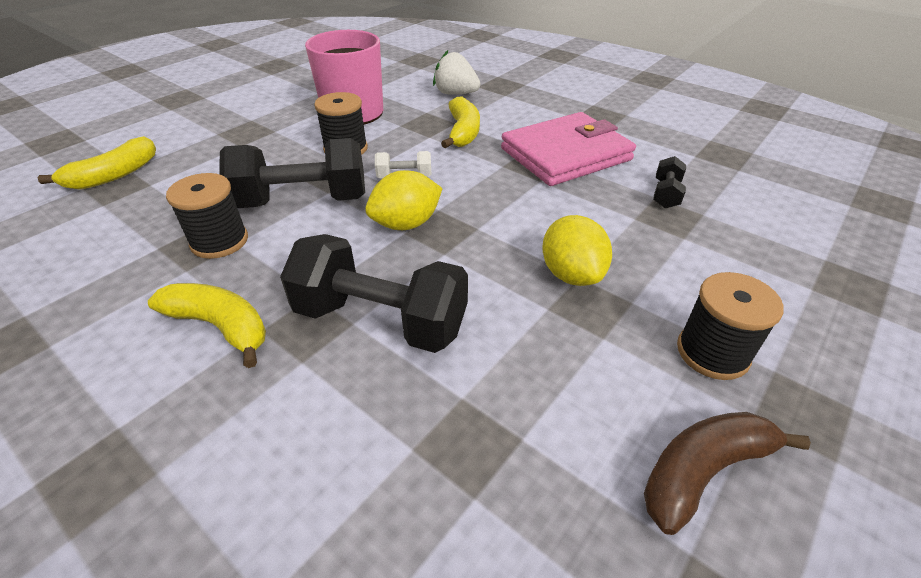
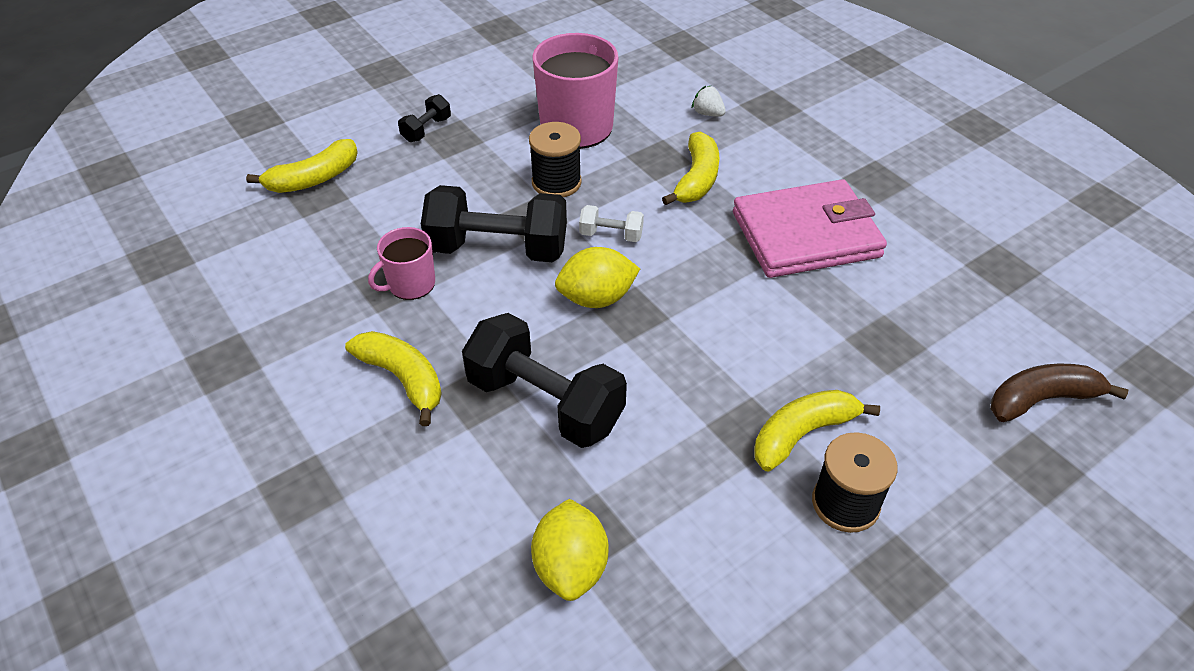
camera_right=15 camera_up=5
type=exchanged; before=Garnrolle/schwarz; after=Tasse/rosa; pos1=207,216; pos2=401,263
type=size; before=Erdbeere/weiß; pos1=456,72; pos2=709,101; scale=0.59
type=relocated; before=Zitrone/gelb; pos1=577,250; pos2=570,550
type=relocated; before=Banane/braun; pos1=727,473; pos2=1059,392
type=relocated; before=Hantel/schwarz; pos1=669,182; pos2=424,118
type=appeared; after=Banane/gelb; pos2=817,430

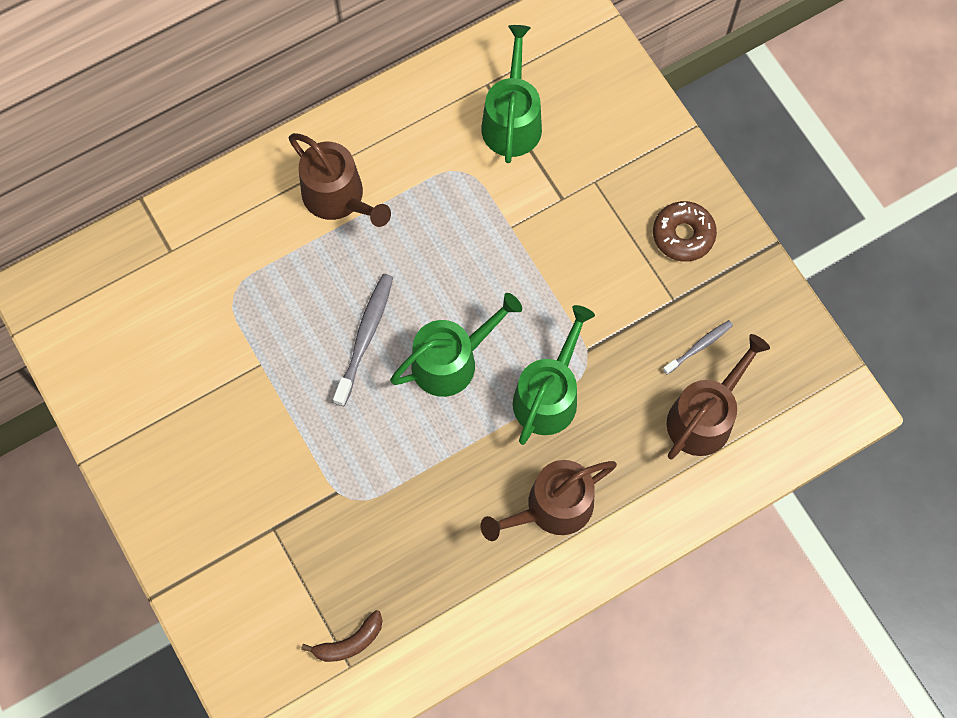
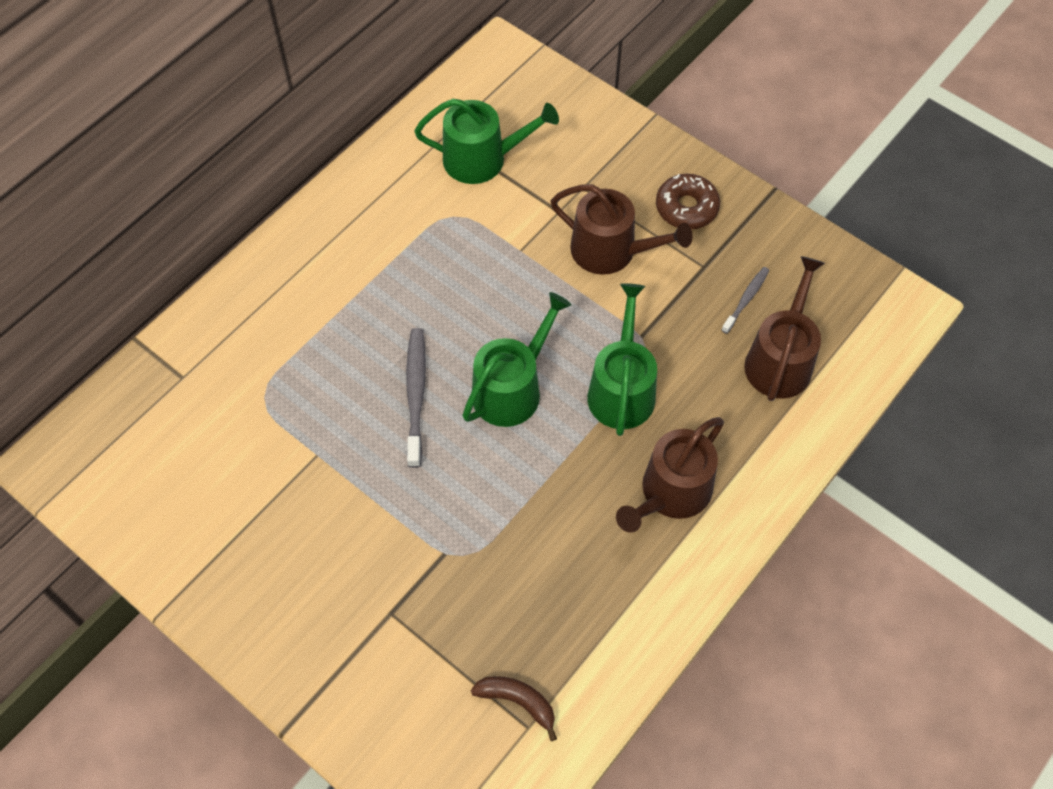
camera_right=-20 camera_up=-10
type=relocated; before=Gießkanne/braun; pos1=340,180; pos2=622,229
type=spun; before=Banane/braun; pos1=342,636; pos2=514,708; turn=-105
type=spun; before=Gießkanne/grün; pos1=511,94; pos2=486,141; turn=105

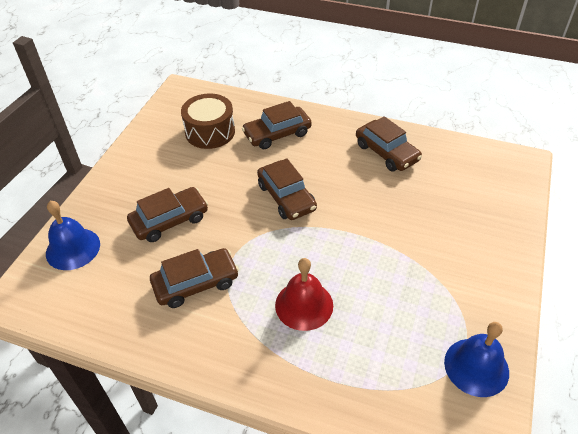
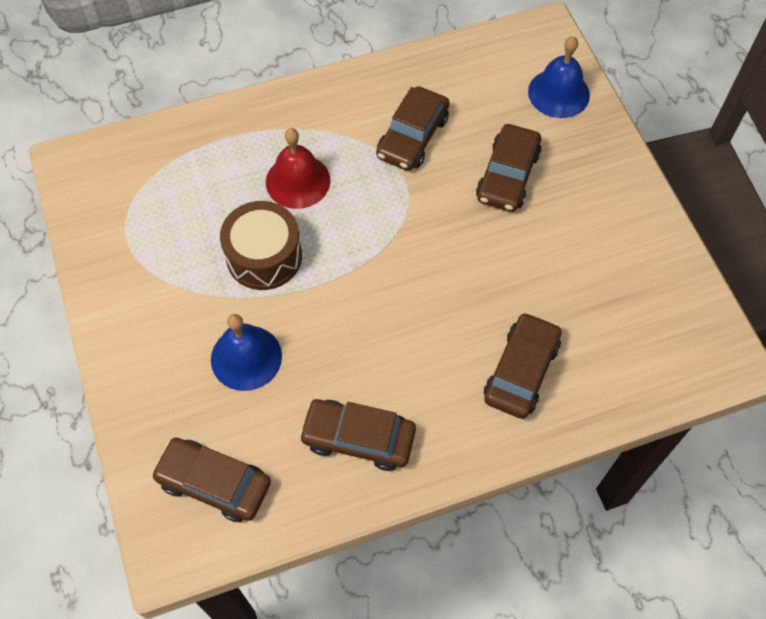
camera_right=140 camera_up=15
type=relocated; before=Trommel/braun; pos1=208,121; pos2=261,245
type=relocated; before=Auto/braun; pos1=287,189; pos2=211,480
type=relocated; before=Glocke/blau; pos1=476,359; pos2=246,352

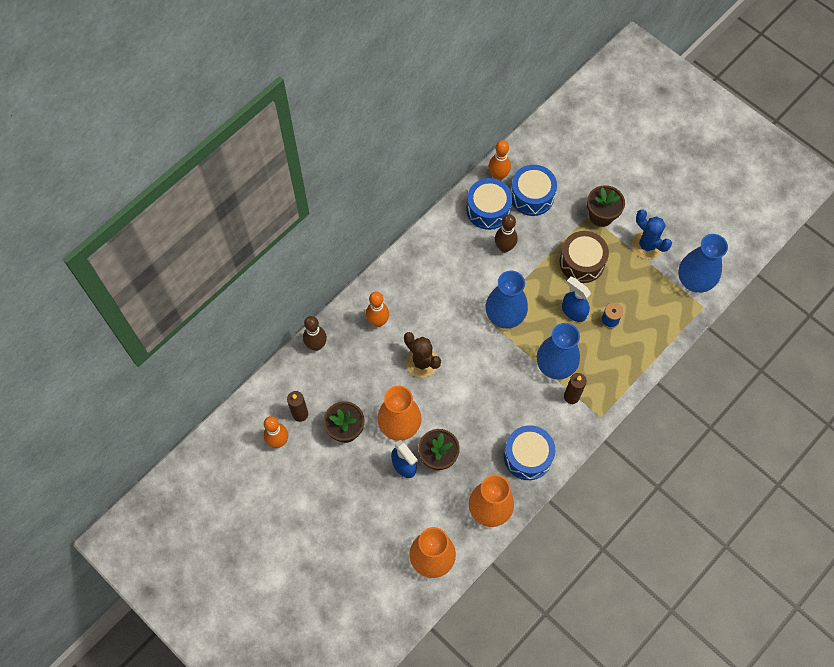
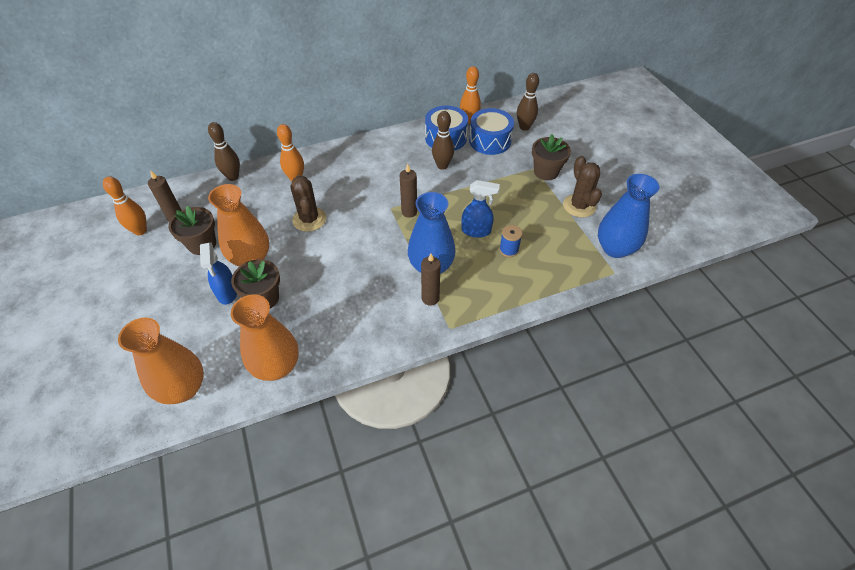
camera_right=25 camera_up=-15
type=exchanged; before=Vase/blau; after=Kerze/braun; pos1=507,300; pos2=408,191
type=missing; before=Trommel/blau; pos1=529,452
type=missing; before=Trommel/braun; pos1=584,257
type=spun; before=Sprühflasche/blau; pos1=576,299; pos2=480,209; turn=120
type=colour; before=Kaktus/blau; after=Kaktus/braun; pos1=652,234; pos2=582,187
type=appeared; after=Bowlingkegel/braun; pos2=528,102

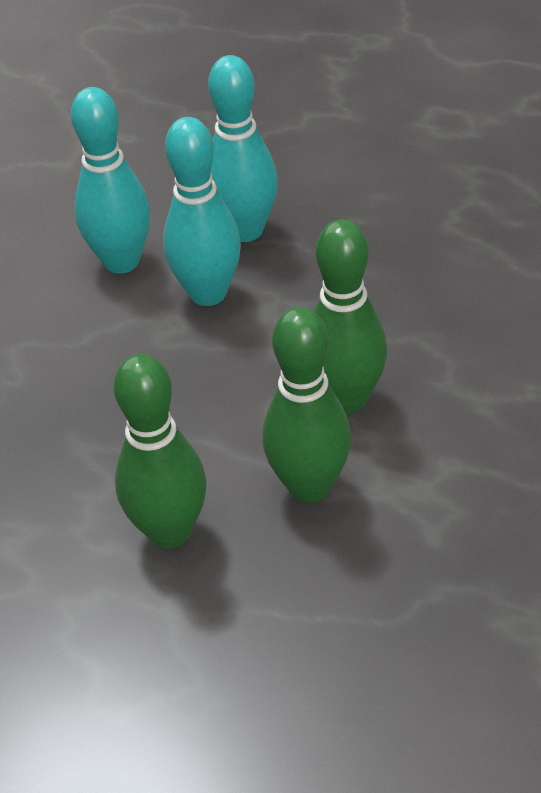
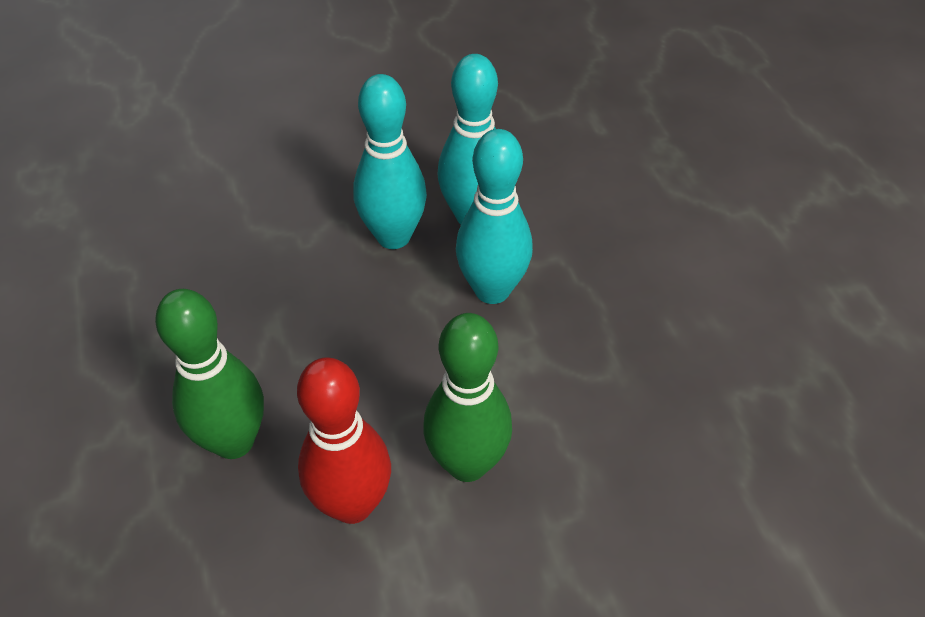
camera_right=45 camera_up=5
type=relocated; before=Bowlingkegel/türkis; pos1=243,148; pos2=390,161
type=colour; before=Bowlingkegel/grün; after=Bowlingkegel/rot; pos1=307,405; pos2=344,440

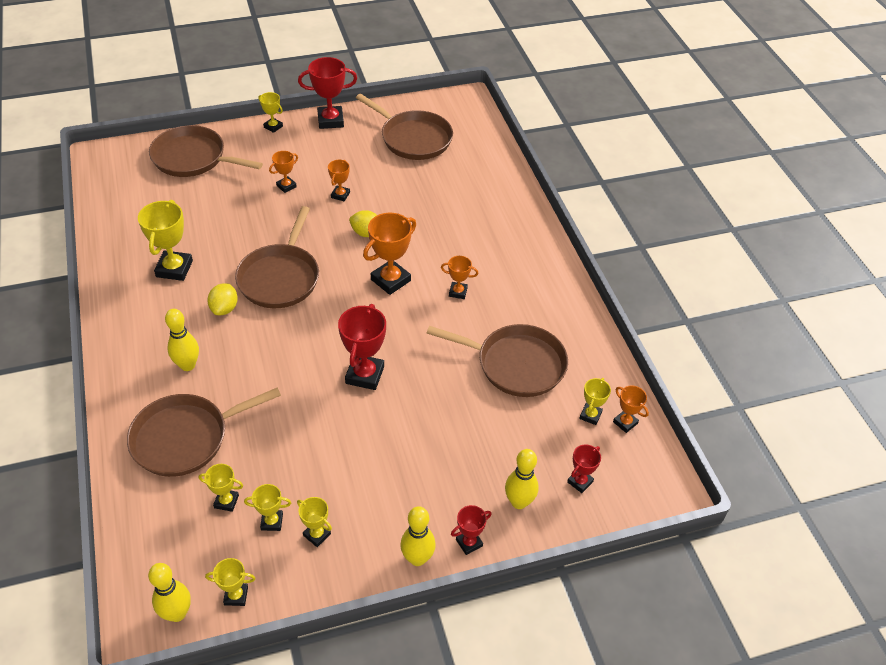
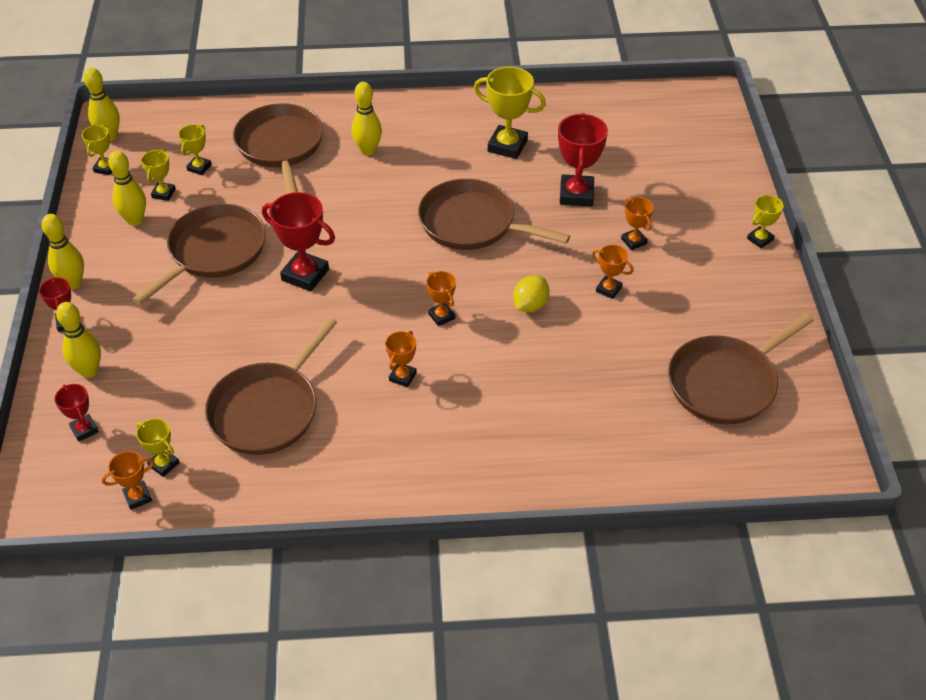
camera_right=105 camera_up=0
type=relocated; before=Pfanne/braun; pos1=206,151; pos2=199,254
type=missing; before=Zitrone/gelb; pos1=222,299
type=exchanged; before=Pokal/gelb; after=Bowlingkegel/gelb; pos1=314,522; pos2=127,188
type=relocated; before=Pokal/rot; pos1=327,93; pos2=583,159
type=size; before=Pokal/orange; pos1=389,254; pos2=441,298; scale=0.55

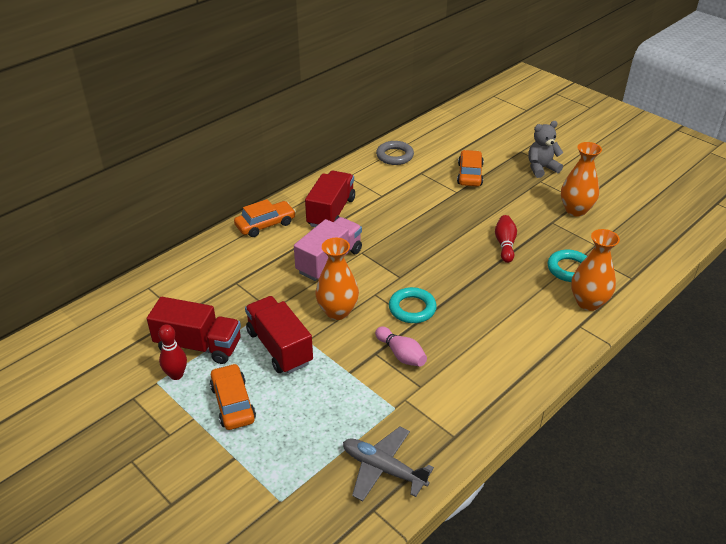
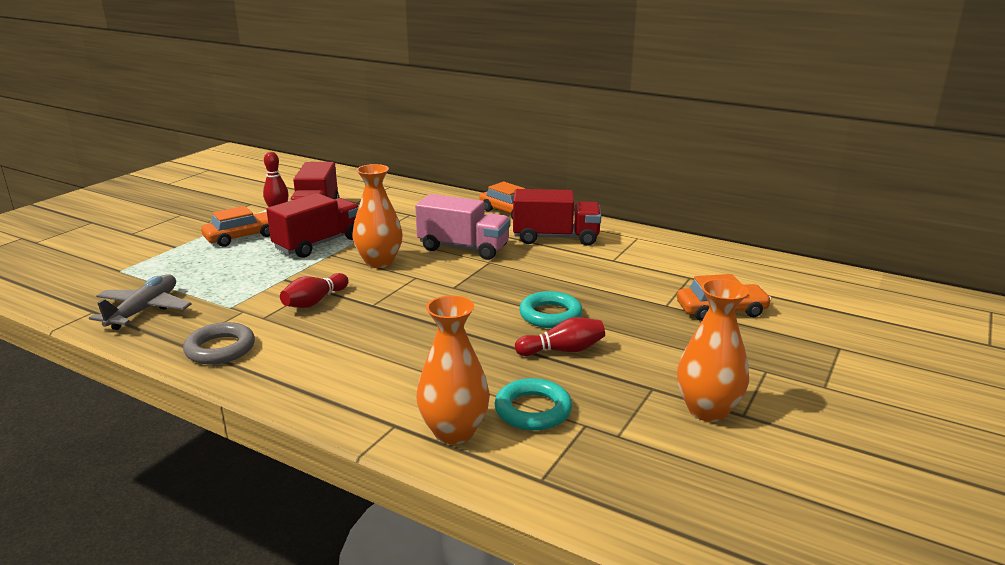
camera_right=75 camera_up=-15
type=colour; before=Bowlingkegel/rosa; after=Bowlingkegel/rot; pos1=401,347; pos2=314,290
type=relocated; before=Ring/grau; pos1=395,153; pos2=219,343
type=relocated; before=Ring/türkis; pos1=413,305; pos2=551,309
type=missing; before=Teddybär/grau; pos1=545,149

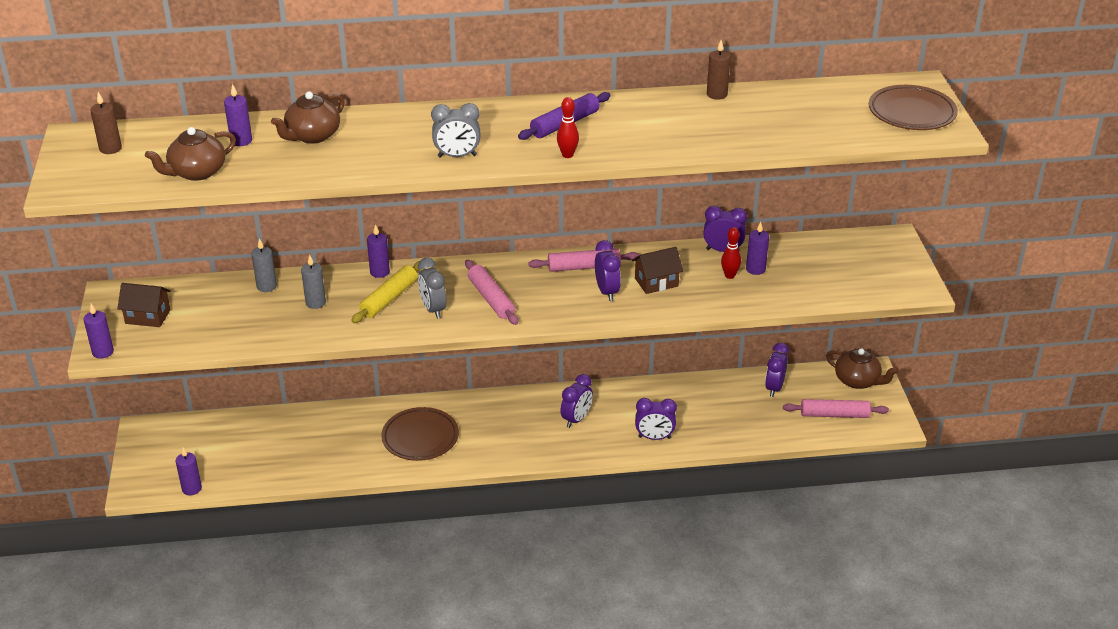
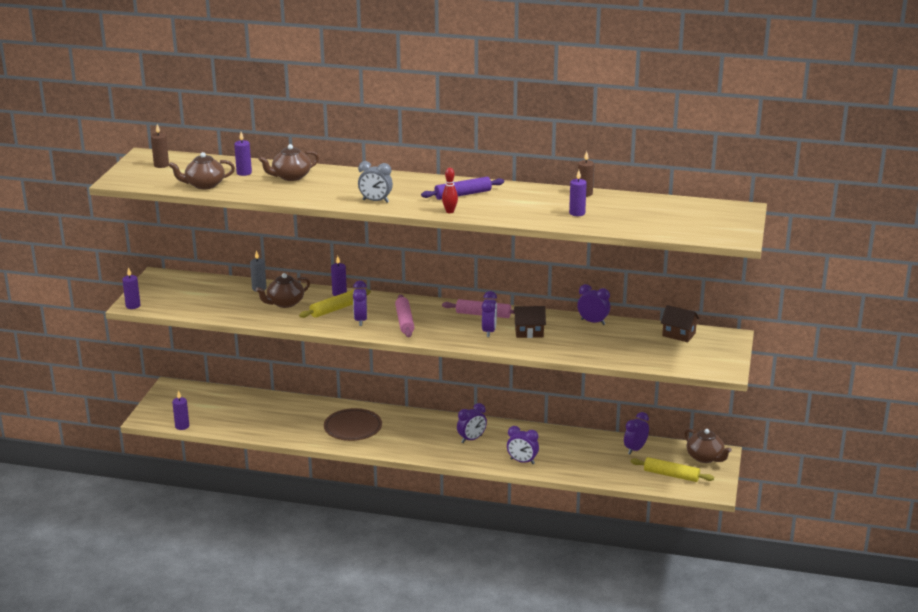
camera_right=20 camera_up=-10
type=relocated; before=Haus/braun; pos1=144,305; pos2=680,323
type=exchanged; before=Kerze/grau; after=Teekanne/braun; pos1=313,281; pos2=282,290
type=colour; before=Wecker/grau; after=Wecker/lila; pos1=432,288; pos2=360,303
type=missing; before=Bowlingkegel/rot; pos1=731,253
type=relocated; before=Kerze/lila; pos1=757,248; pos2=578,193
type=colour; before=Nudelholz/rosa; after=Nudelholz/gelb; pos1=836,408; pos2=672,469
type=missing; before=Teller/braun; pos1=913,107

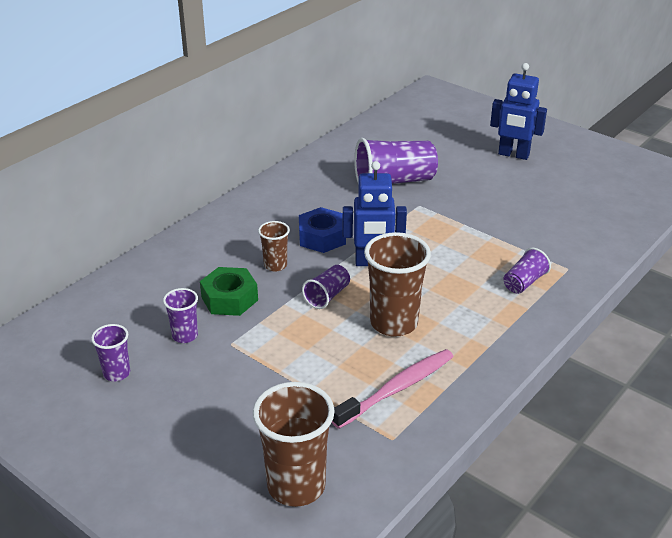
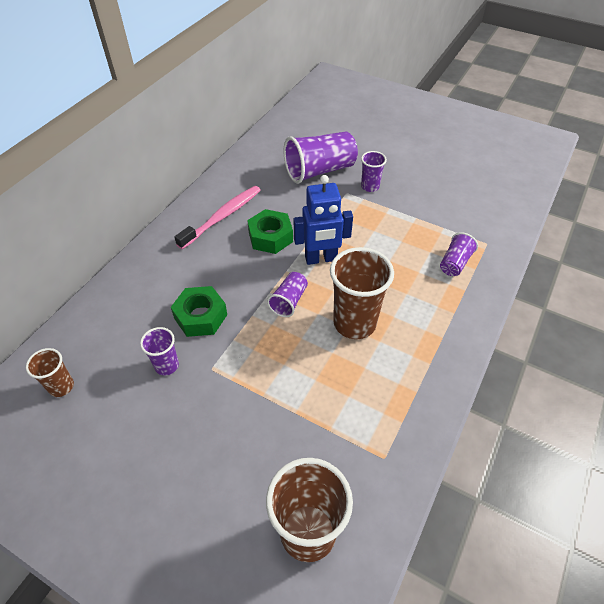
camera_right=-10 camera_up=15
type=relocated; before=Becher/lila; pos1=110,352; pos2=374,171
type=relocated; before=Becher/braun; pos1=274,246; pos2=50,372
type=colour; before=Sechskantmutter/blau; after=Sechskantmutter/grün; pos1=322,230; pos2=270,231
type=relocated; before=Zahnbürste/rosa; pos1=393,389; pos2=217,217
type=missing; before=Roboter/blau; pos1=518,111

